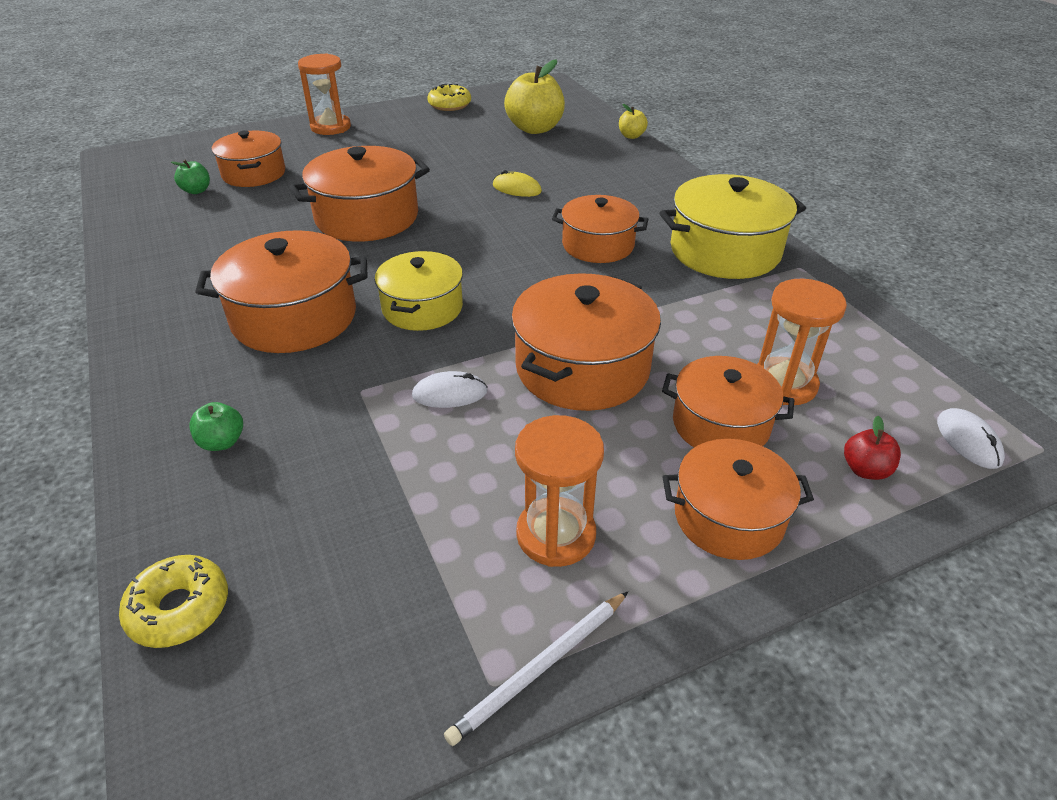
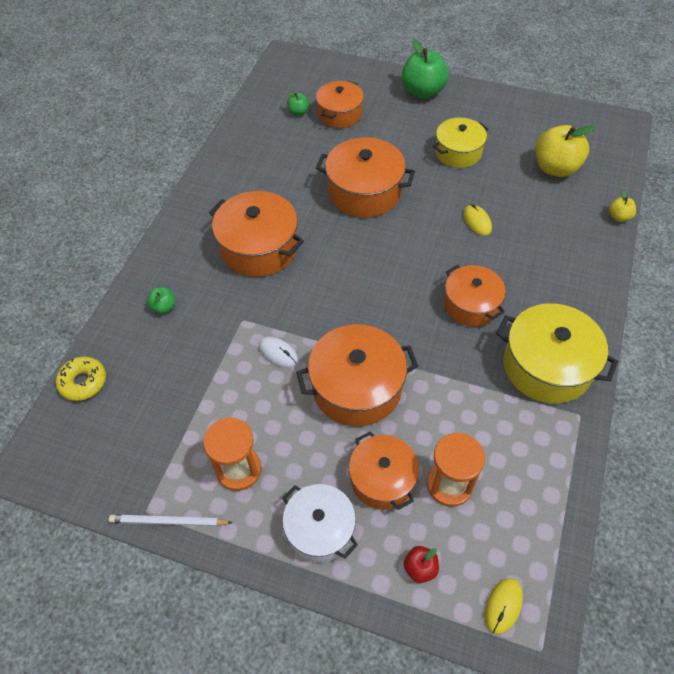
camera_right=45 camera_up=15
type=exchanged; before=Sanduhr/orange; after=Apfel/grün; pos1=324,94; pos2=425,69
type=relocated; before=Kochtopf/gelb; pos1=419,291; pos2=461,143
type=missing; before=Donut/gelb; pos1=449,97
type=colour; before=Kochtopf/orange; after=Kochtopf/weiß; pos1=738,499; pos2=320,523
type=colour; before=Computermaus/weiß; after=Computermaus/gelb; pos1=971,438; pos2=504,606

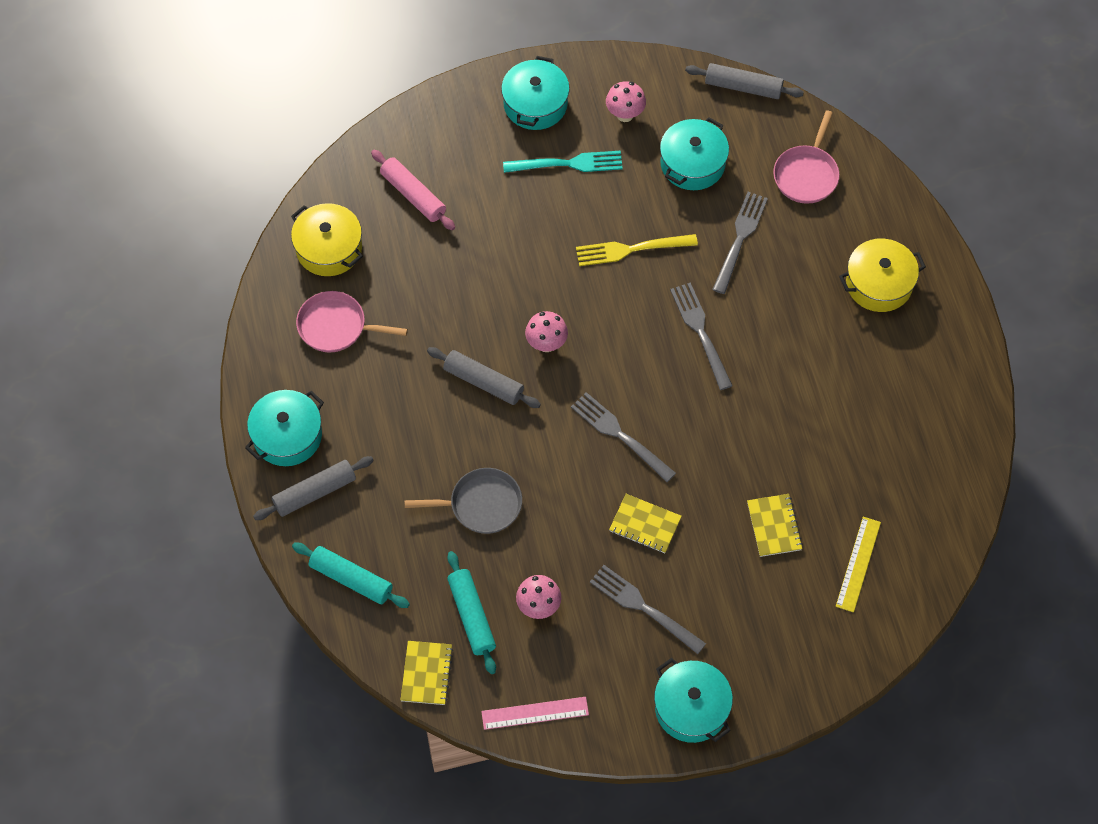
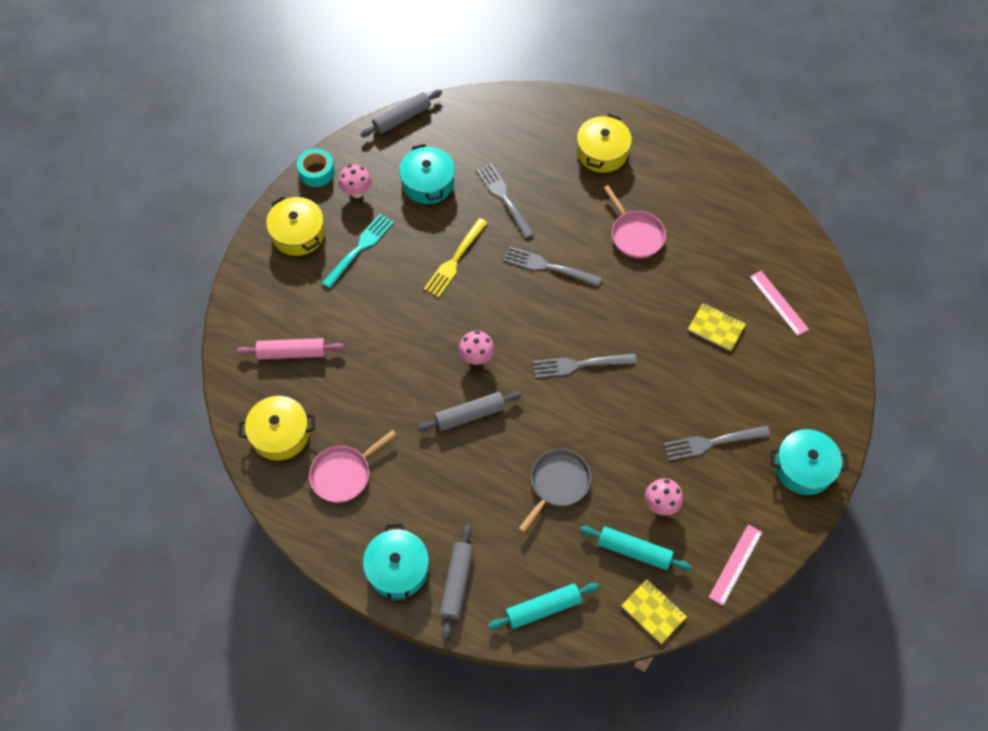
camera_right=-50 camera_up=0
type=colour; before=Kochtopf/türkis; after=Kochtopf/gelb; pos1=535,93; pos2=295,226
type=missing; before=Notizbuch/gelb; pos1=645,523
type=relocated; before=Pfanne/rosa; pos1=806,157; pos2=635,221
type=colour; before=Lineal/gelb; after=Lineal/rosa; pos1=858,564; pos2=779,303
type=appeared; after=Klebeband/türkis; pos2=316,168

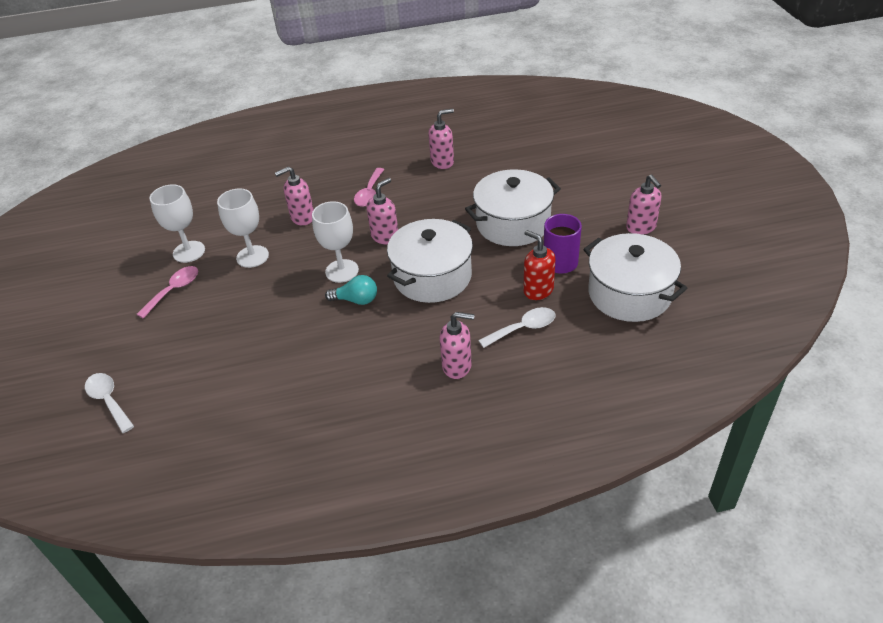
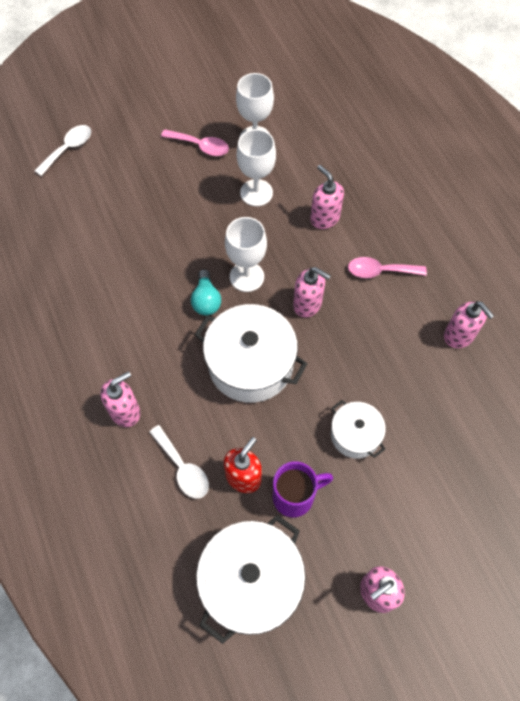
camera_right=75 camera_up=20
type=spun; before=Seifenspender/rosa; pos1=457,345; pos2=120,399; turn=-120
type=size; before=Kochtopf/weiß; pos1=513,207; pos2=358,429; scale=0.56

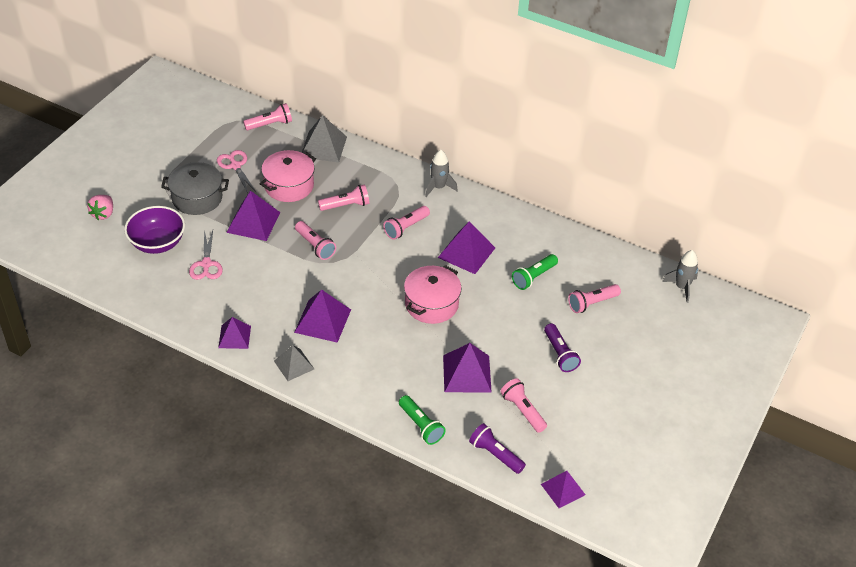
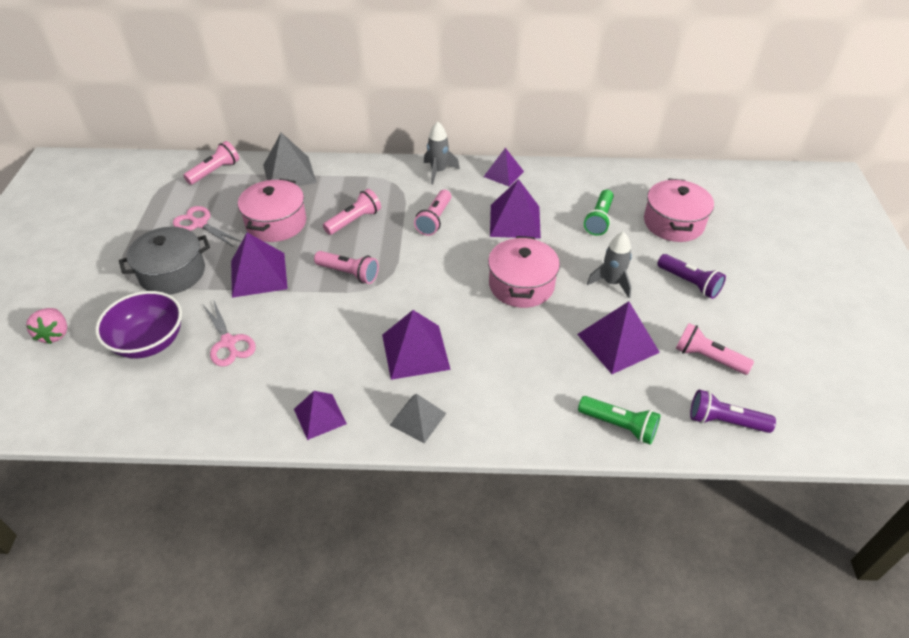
camera_right=-25 camera_up=0
type=relocated; before=Pyramide/lila; pos1=563,489; pos2=504,167
type=exchanged; before=Taschenlampe/rosa; after=Kochtopf/rosa; pos1=594,298; pos2=679,210
type=relocated; before=Rakete/grau; pos1=680,276; pos2=609,264

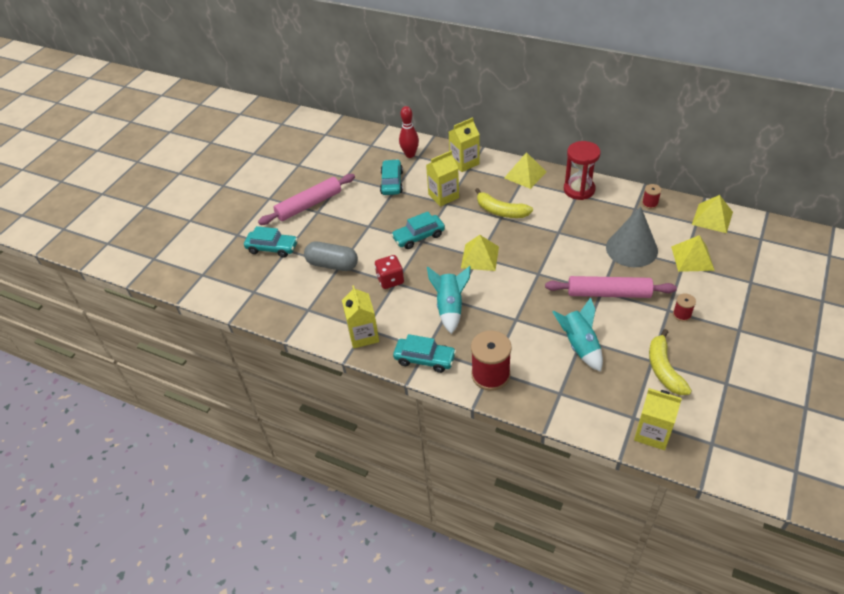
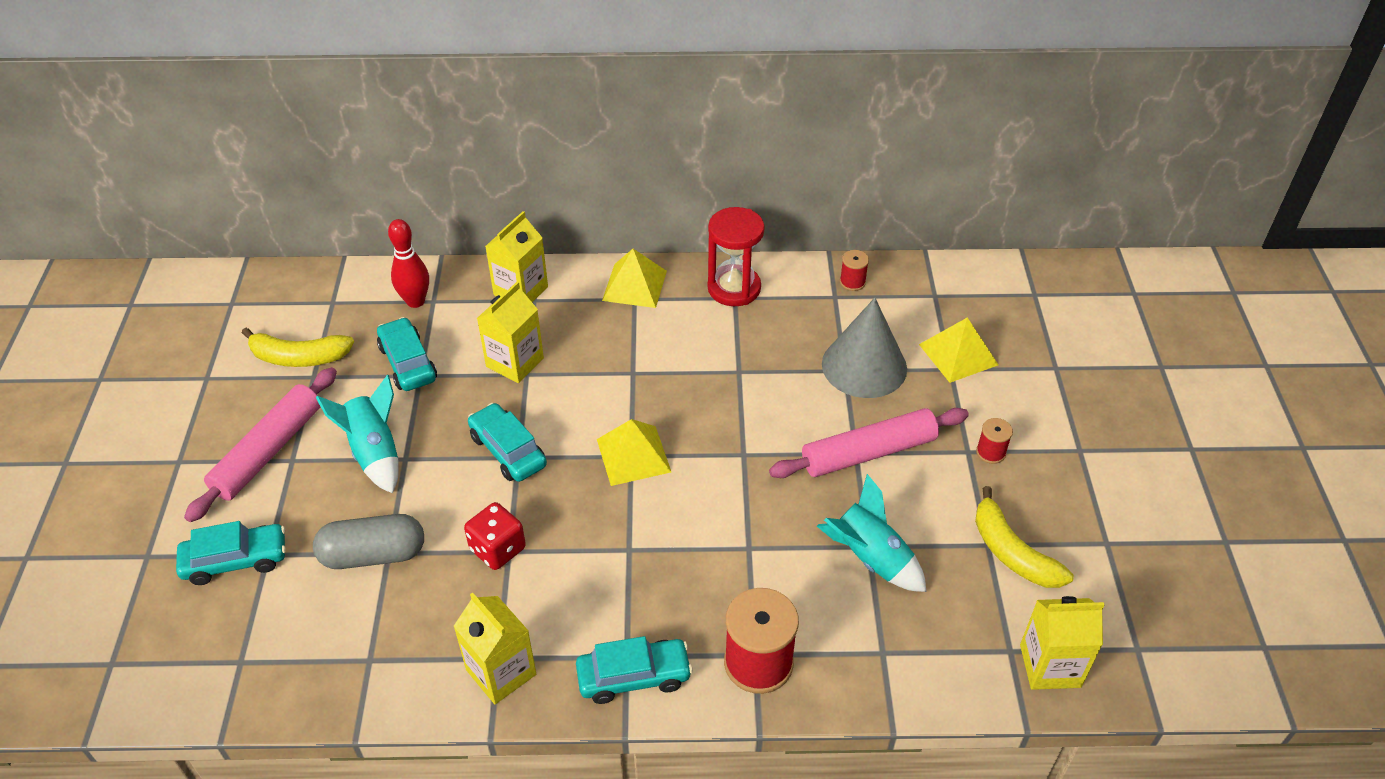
camera_right=-30 camera_up=0
type=spun; before=Auto/türkis; pos1=418,230; pos2=507,442; turn=105
type=relocated; before=Rakete/türkis; pos1=449,300; pos2=357,434
type=relocated; before=Banane/gelb; pos1=504,203; pos2=298,347
type=missing; before=Pyramide/gelb; pos1=712,214

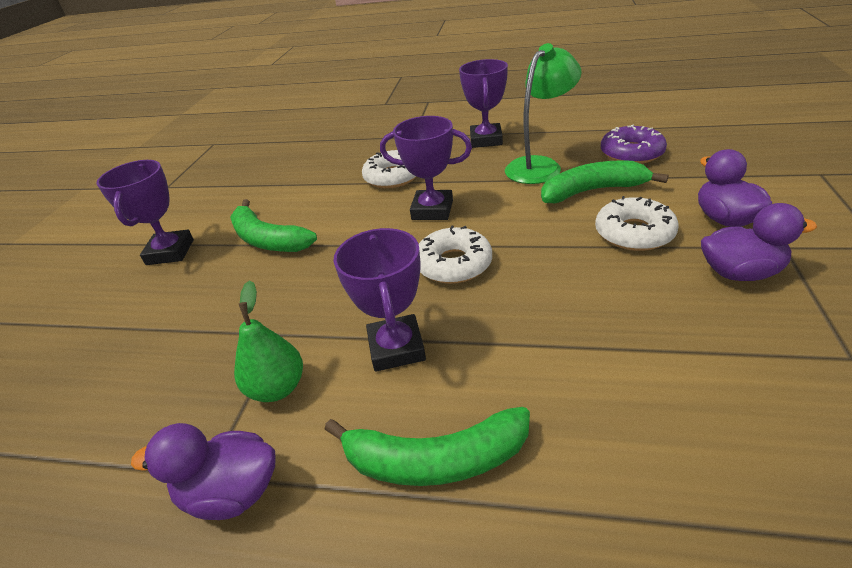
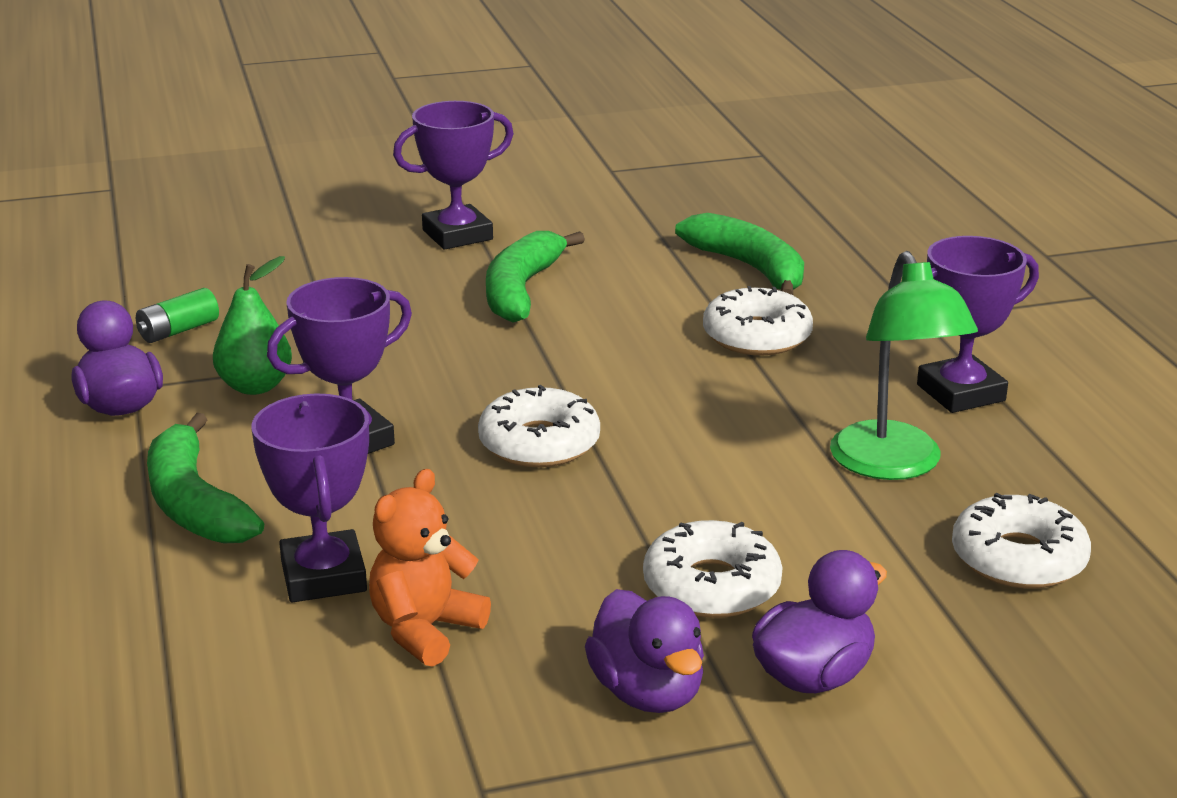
camera_right=60 camera_up=-10
type=relocated; before=Pokal/lila; pos1=426,168; pos2=310,498
type=spun; before=Lampe/grün; pos1=543,113; pos2=904,365; turn=60
type=relocated; before=Banane/grün; pos1=604,181; pos2=739,254
type=colour; before=Donut/lila; after=Donut/weiß; pos1=634,144; pos2=1021,541
type=appeared; after=Batterie/grün; pos2=177,315
type=appeared; after=Teddybär/orange; pos2=430,568

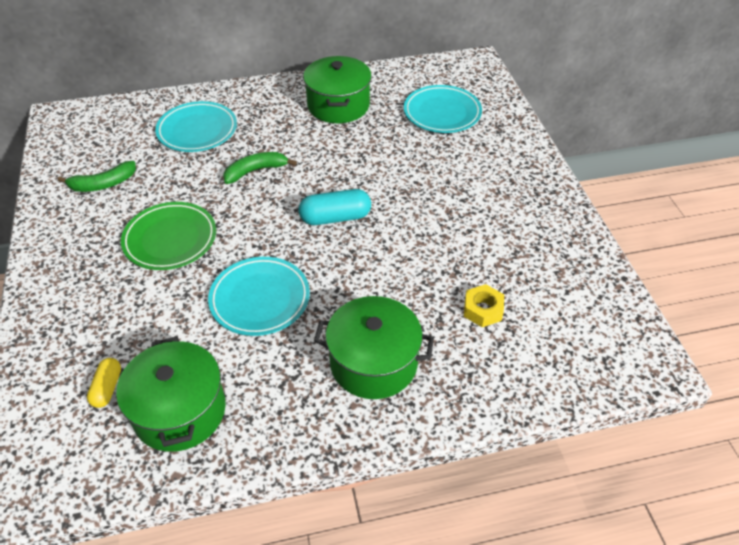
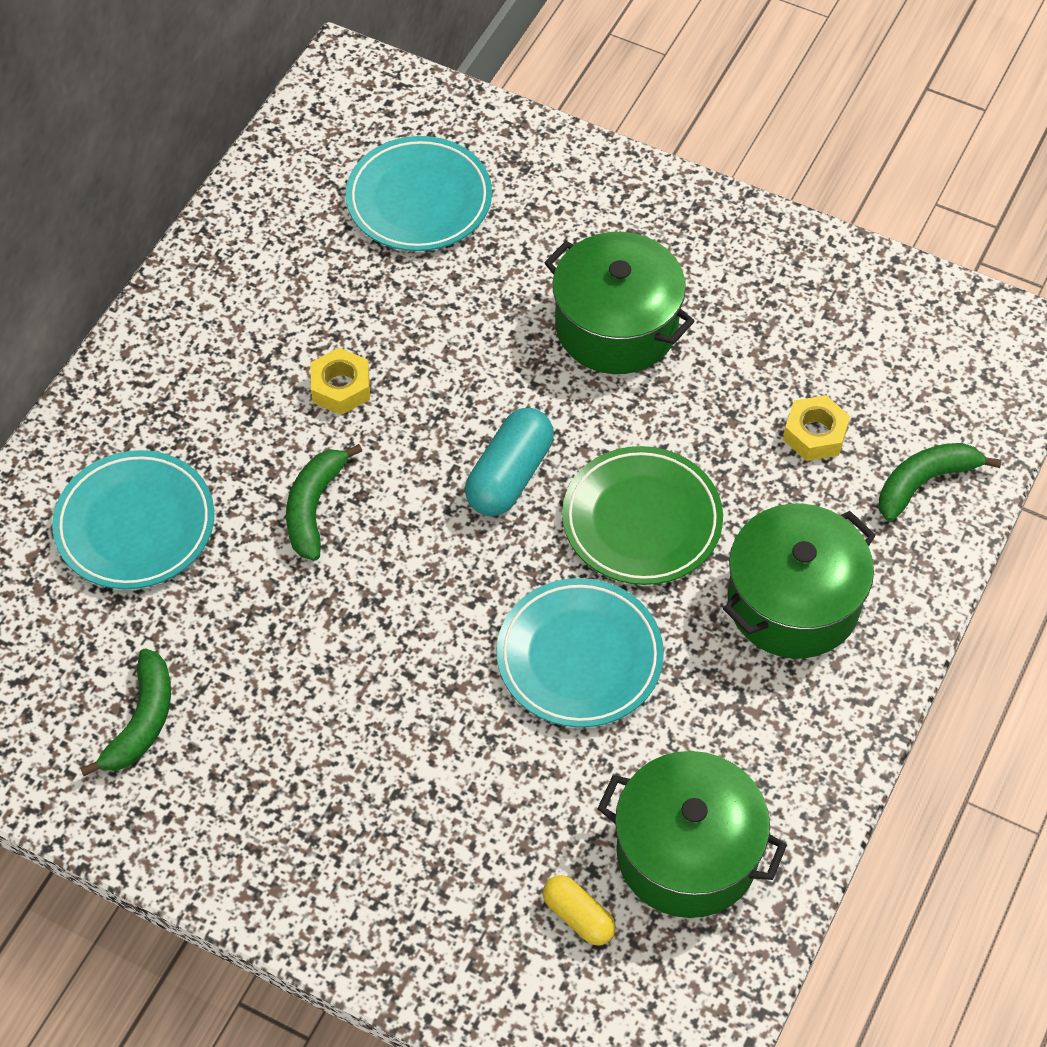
camera_right=-50 camera_up=10
type=relocated; before=Teller/grün; pos1=168,236; pos2=642,515
type=relocated; before=Kochtopf/grün; pos1=337,89; pos2=619,303
type=appeared; after=Sechskantmutter/gelb; pos2=340,381
type=appeared; after=Banane/grün; pos2=940,482

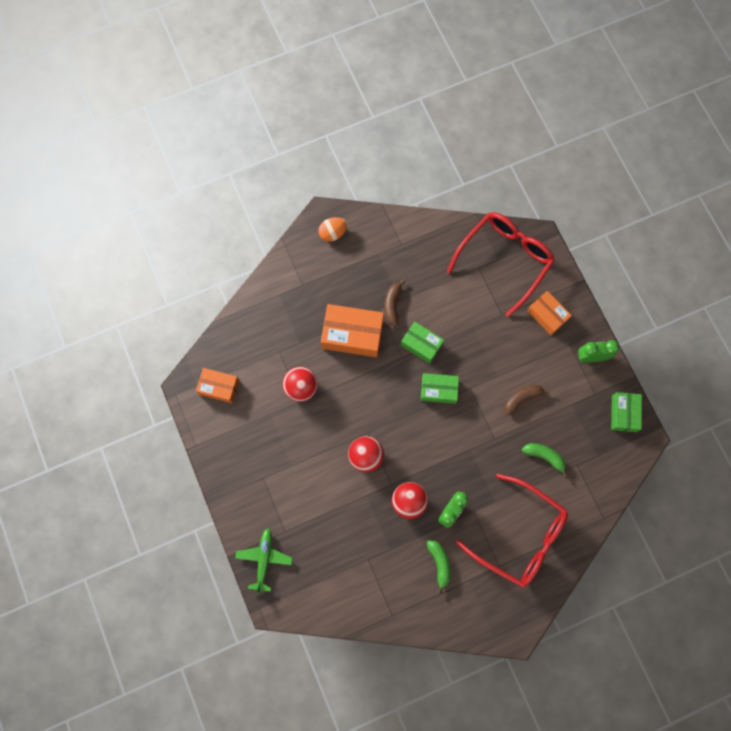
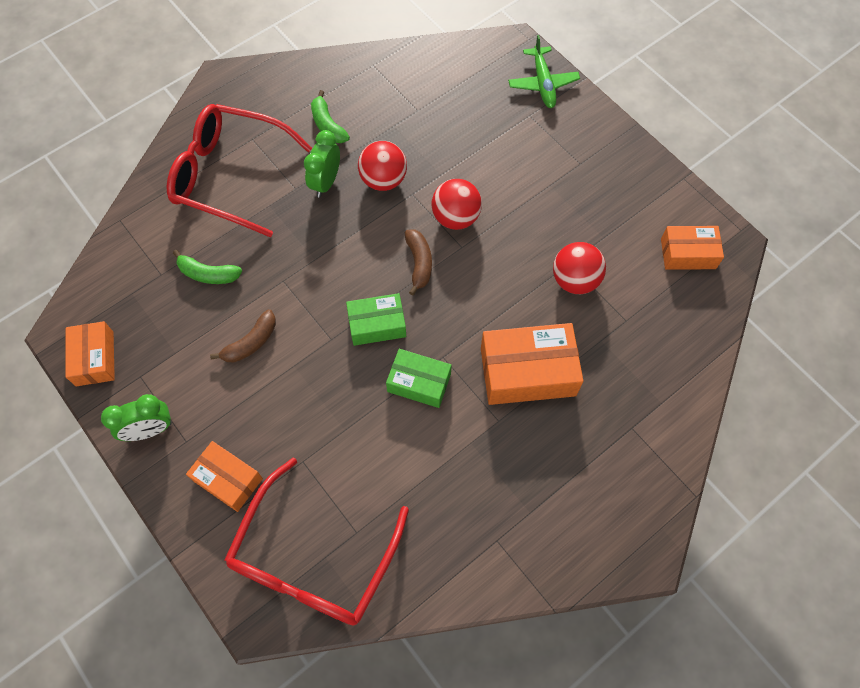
camera_right=165 camera_up=-10
type=missing; before=Ei/orange; pos1=333,229
type=relocated; before=Banane/braun; pos1=394,302; pos2=418,262
type=colour; before=Schachtel/grün; after=Schachtel/orange; pos1=626,412; pos2=90,353

